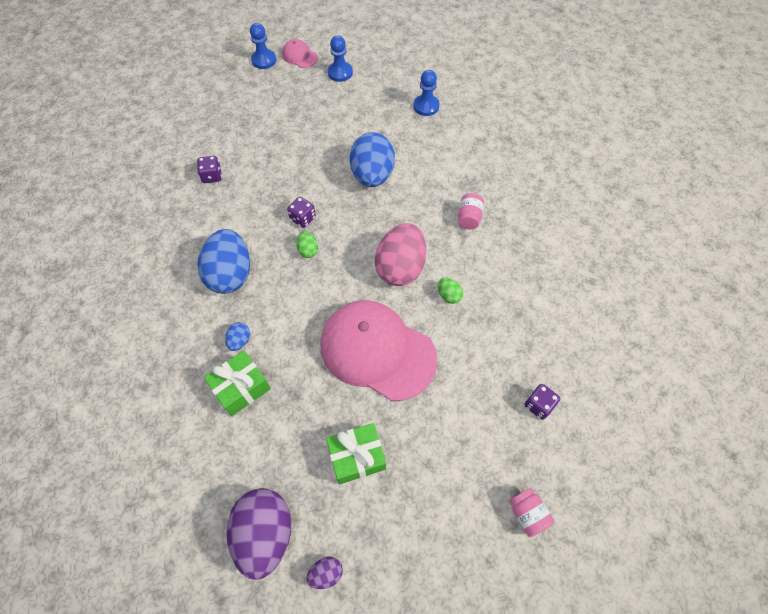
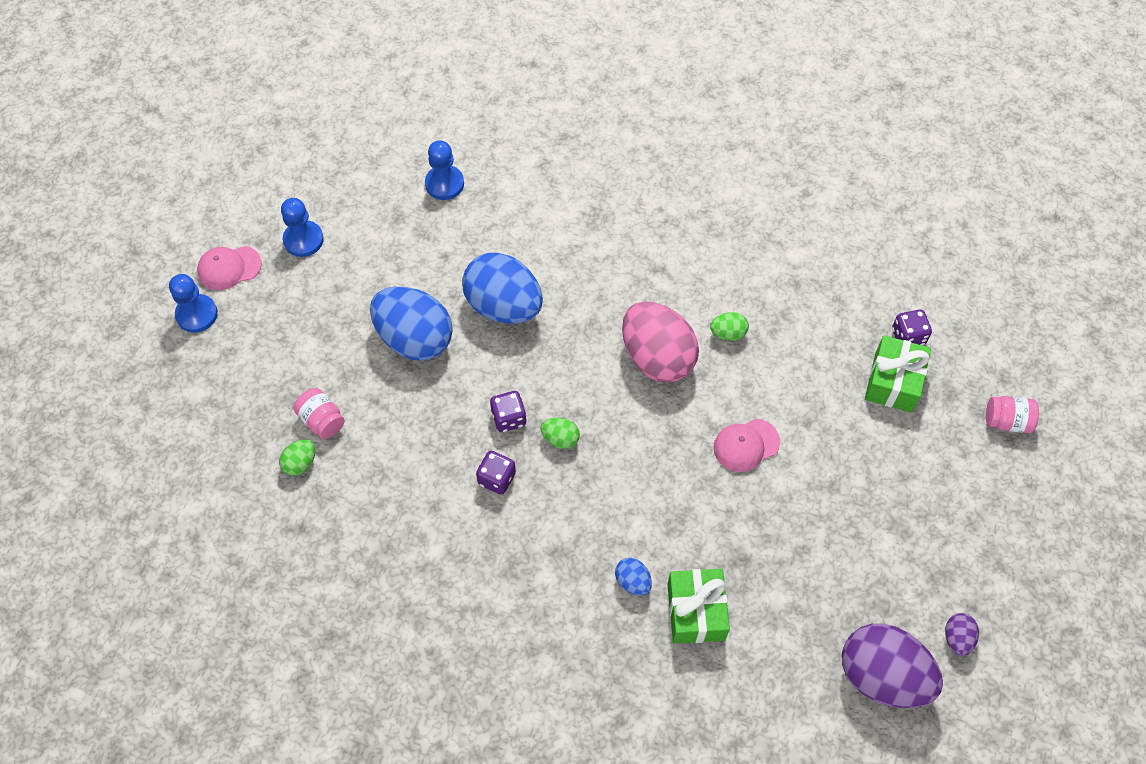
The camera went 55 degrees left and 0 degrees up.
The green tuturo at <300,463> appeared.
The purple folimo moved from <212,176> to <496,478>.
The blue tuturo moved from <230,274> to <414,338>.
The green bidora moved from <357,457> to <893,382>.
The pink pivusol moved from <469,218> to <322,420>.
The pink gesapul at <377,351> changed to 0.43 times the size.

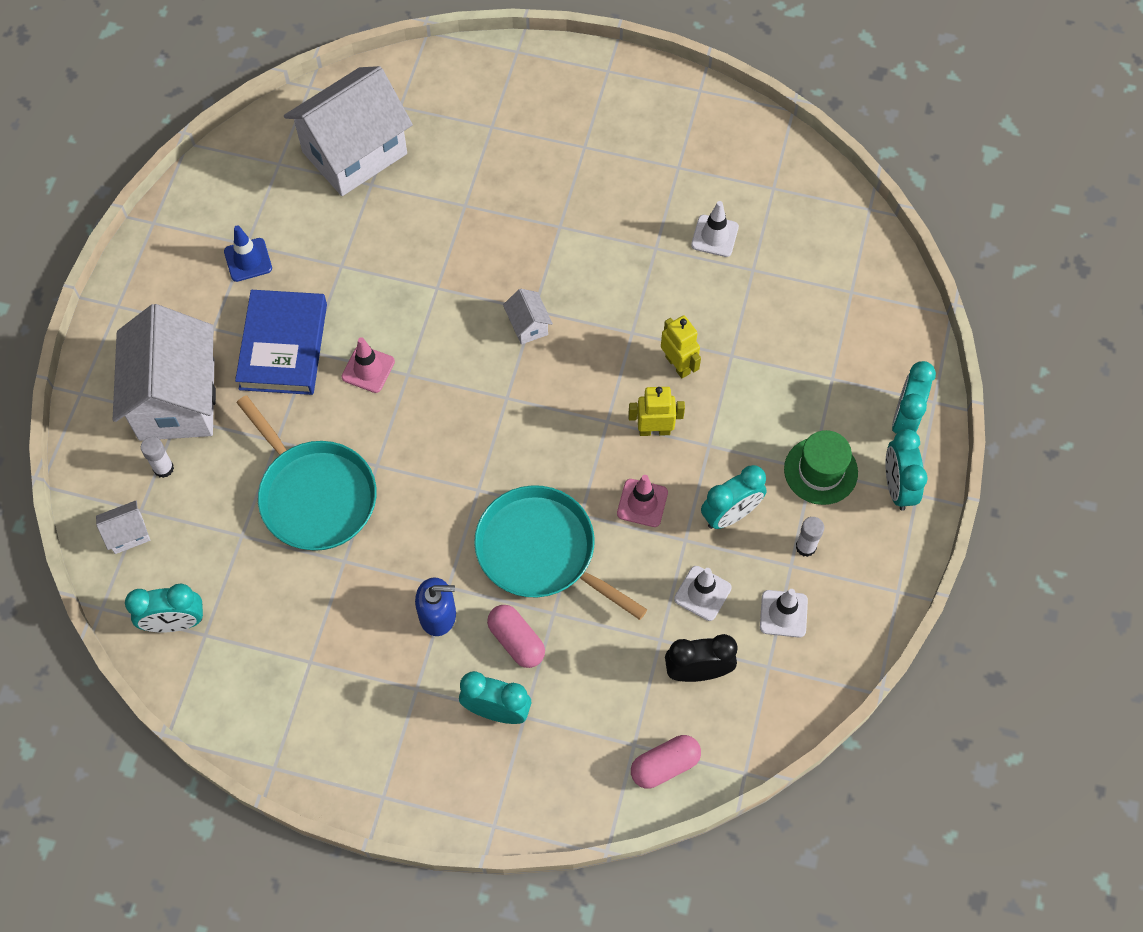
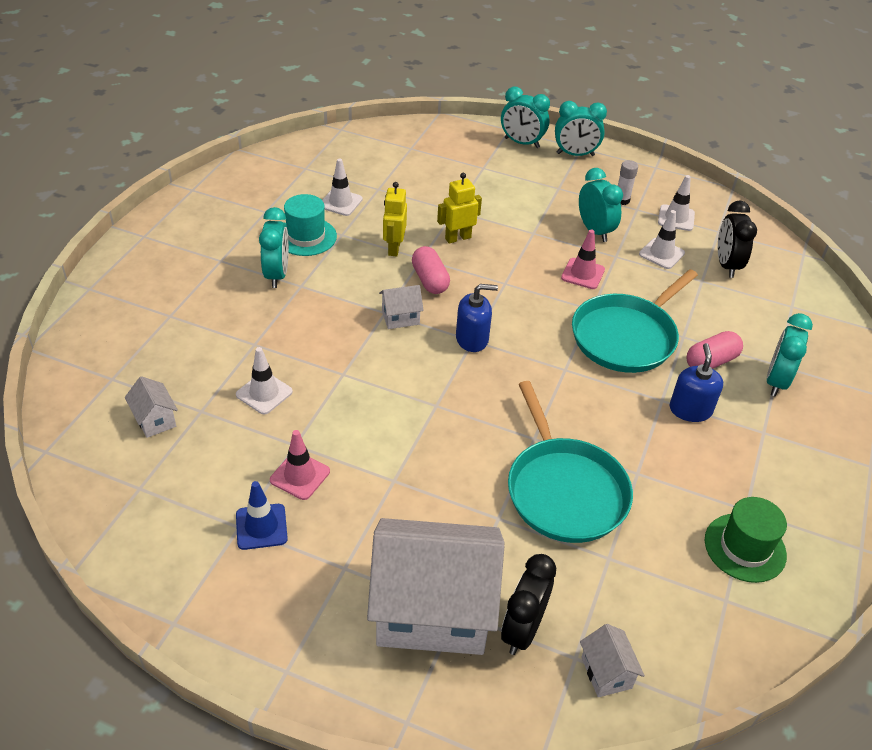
The camera went 85 degrees left and 20 degrees down.
The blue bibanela at <283,346> disappeared.
The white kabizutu at <264,393> appeared.
The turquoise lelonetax at <306,237> appeared.
The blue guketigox at <472,339> appeared.
The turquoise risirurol moved from <175,622> to <277,275>.
The pink kabizutu moved from <368,369> to <300,476>.
The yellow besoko moved from <654,430> to <394,248>.
The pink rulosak moved from <665,765> to <430,280>.
The green lelonetax moved from <820,471> to <745,547>.
The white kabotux at <163,468> was replaced by the black risirurol at <522,630>.
The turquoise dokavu at <314,495> turned 105 degrees clockwise.
The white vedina at <355,153> changed to 0.41 times the size.

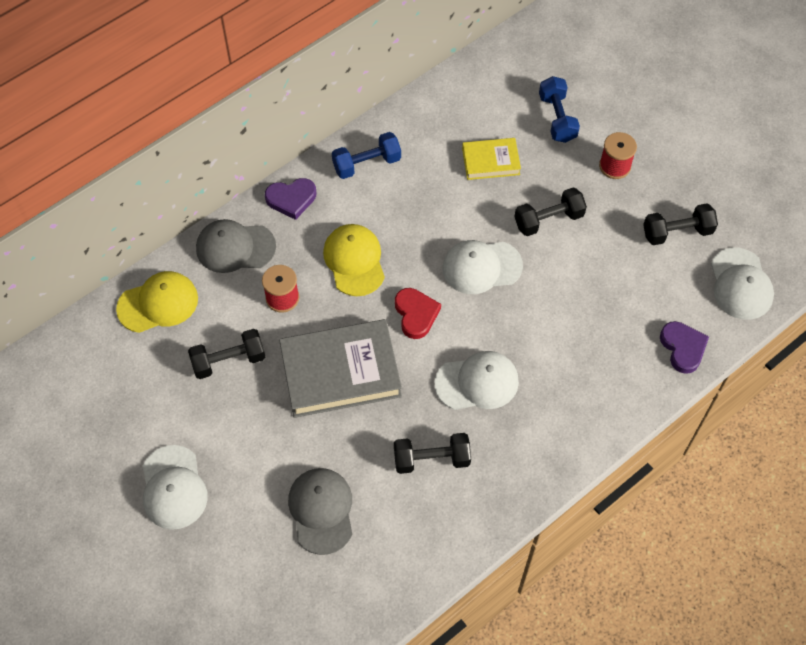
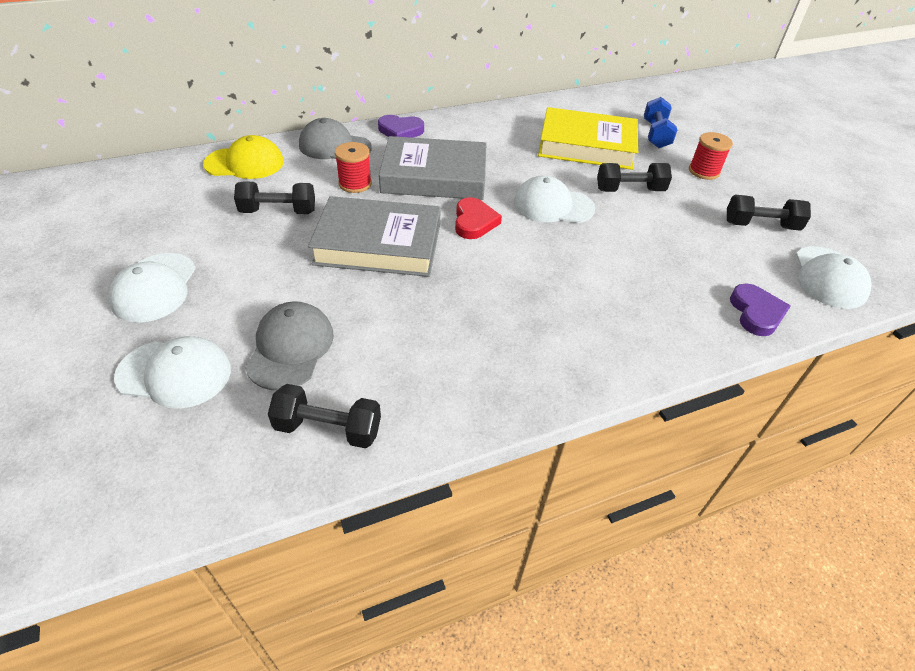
The camera went 15 degrees right and 15 degrees down.
The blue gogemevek at <367,164> disappeared.
The black gogemevek moved from <431,459> to <328,428>.
The white gesapul moved from <477,382> to <175,373>.
The yellow gesapul at <354,261> was replaced by the grey bibanela at <434,176>.
The yellow bibanela at <490,161> changed to 1.86 times the size.

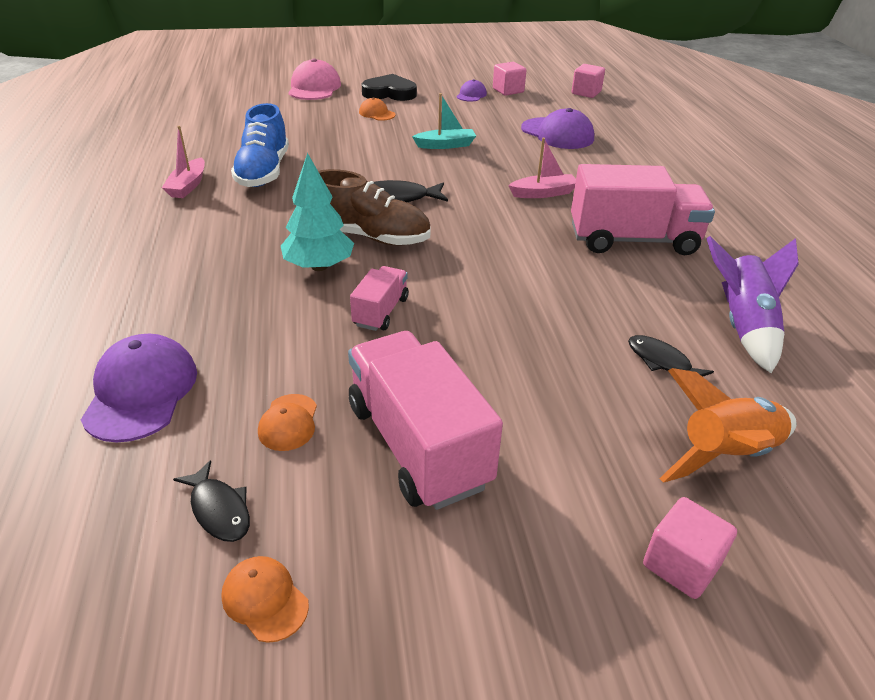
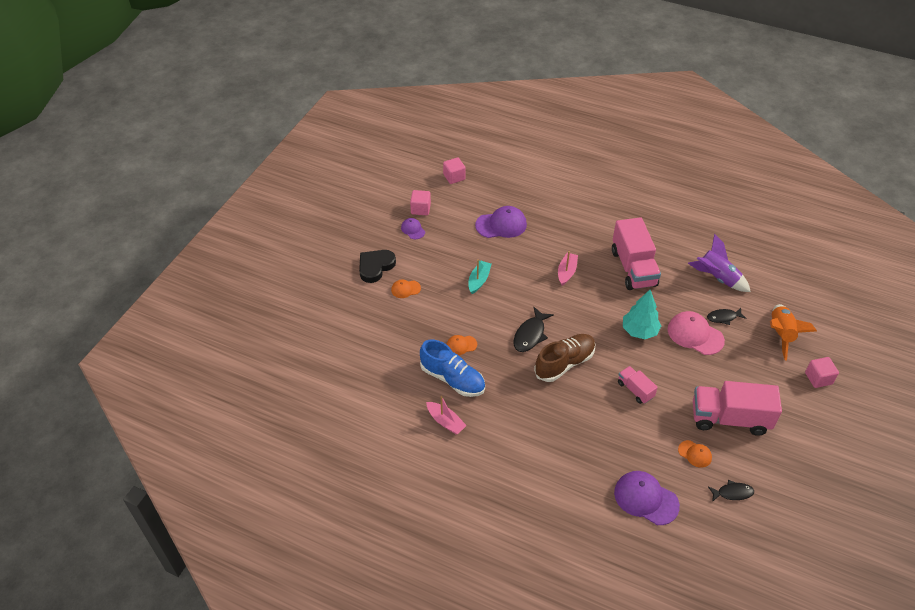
The camera went 55 degrees left and 10 degrees up.
The orange gesapul moved from <265,599> to <461,345>.
The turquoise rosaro moved from <319,266> to <639,331>.
The pink gesapul moved from <314,88> to <695,335>.
The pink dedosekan at <633,240> turned 135 degrees clockwise.

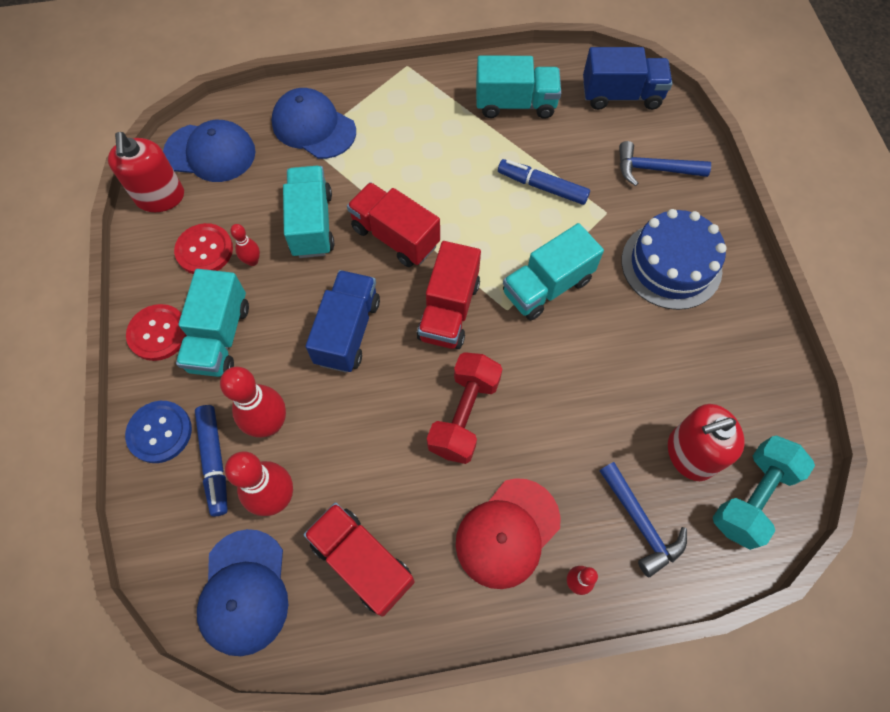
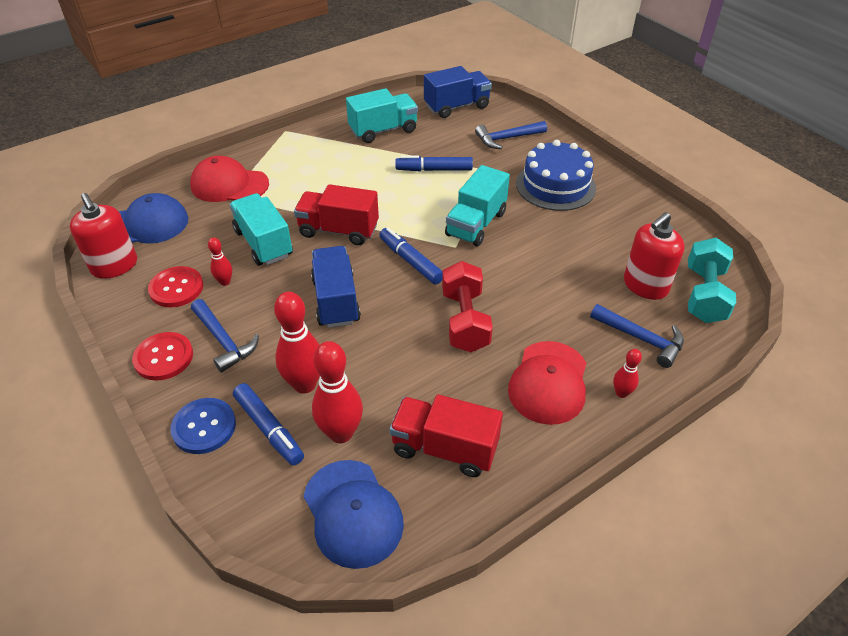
The camera went 25 degrees left and 20 degrees down.
The turquoise dedosekan at <220,337> was replaced by the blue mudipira at <224,341>.
The red dedosekan at <449,310> was replaced by the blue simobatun at <410,261>.
The blue gesapul at <313,127> became the red gesapul at <229,185>.

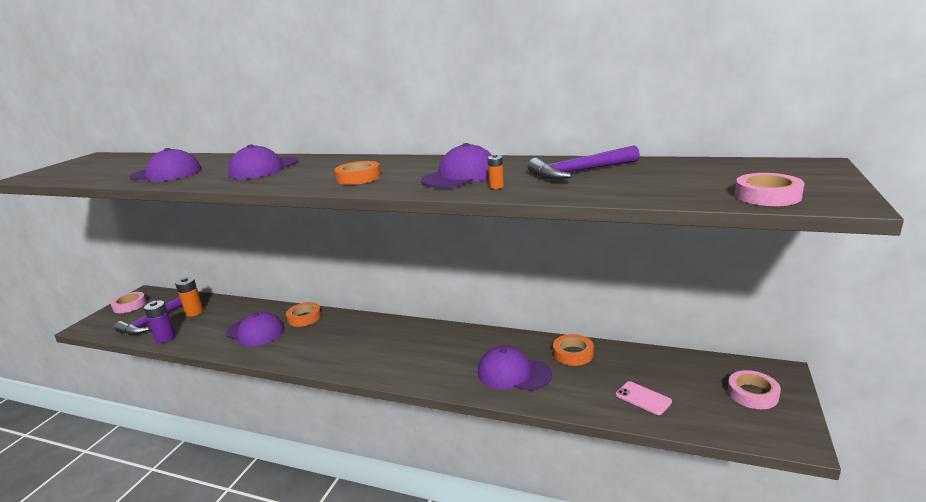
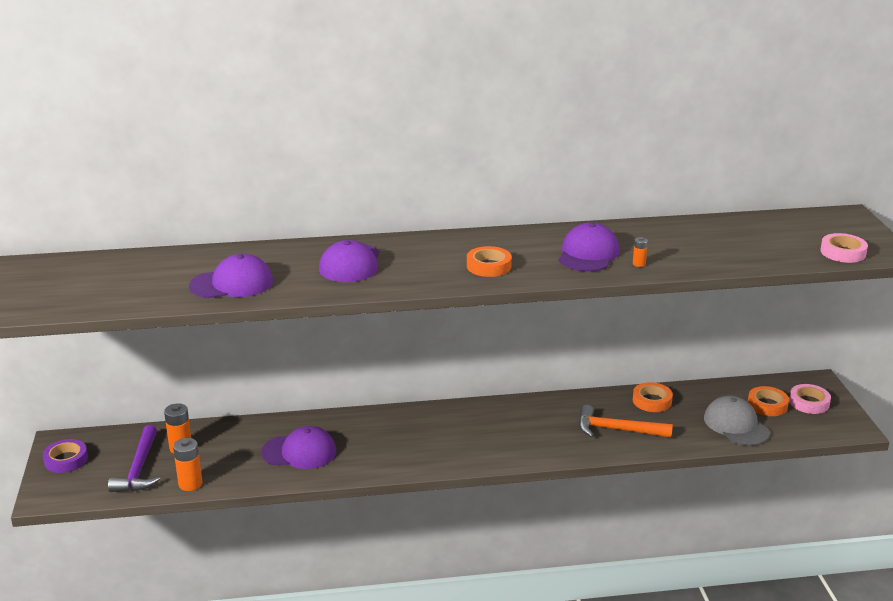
The camera went 30 degrees left and 5 degrees up.
The purple mudipira at <580,172> disappeared.
The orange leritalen moved from <304,317> to <767,405>.
The purple gesapul at <513,373> was replaced by the orange mudipira at <617,430>.
The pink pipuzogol at <643,398> was replaced by the grey gesapul at <736,425>.
The pink leritalen at <130,305> became the purple leritalen at <66,460>.
The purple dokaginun at <165,338> became the orange dokaginun at <190,484>.

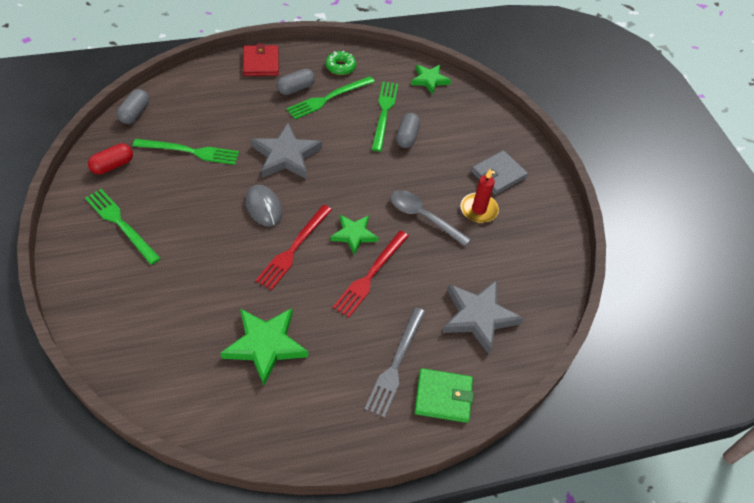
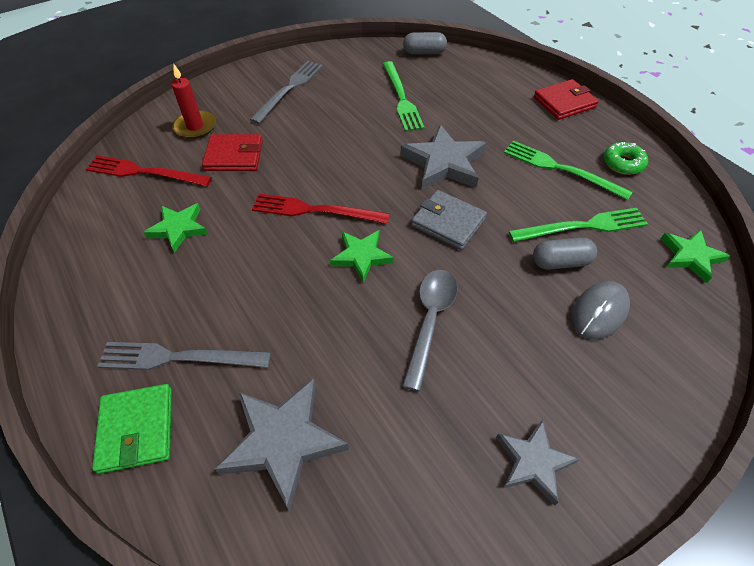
The camera went 75 degrees right and 0 degrees up.
The red rulosak at <112,165> disappeared.
The grey rulosak at <296,88> disappeared.
The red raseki at <234,156> appeared.
The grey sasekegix at <533,462> appeared.
The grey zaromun moved from <263,207> to <599,312>.
The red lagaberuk moved from <370,275> to <144,172>.
The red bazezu moved from <478,210> to <195,127>.
The grey raseki moved from <498,175> to <448,222>.
The green lagaberuk at <121,224> became the grey lagaberuk at <289,89>.
The green sasekegix at <265,345> changed to 0.63 times the size.

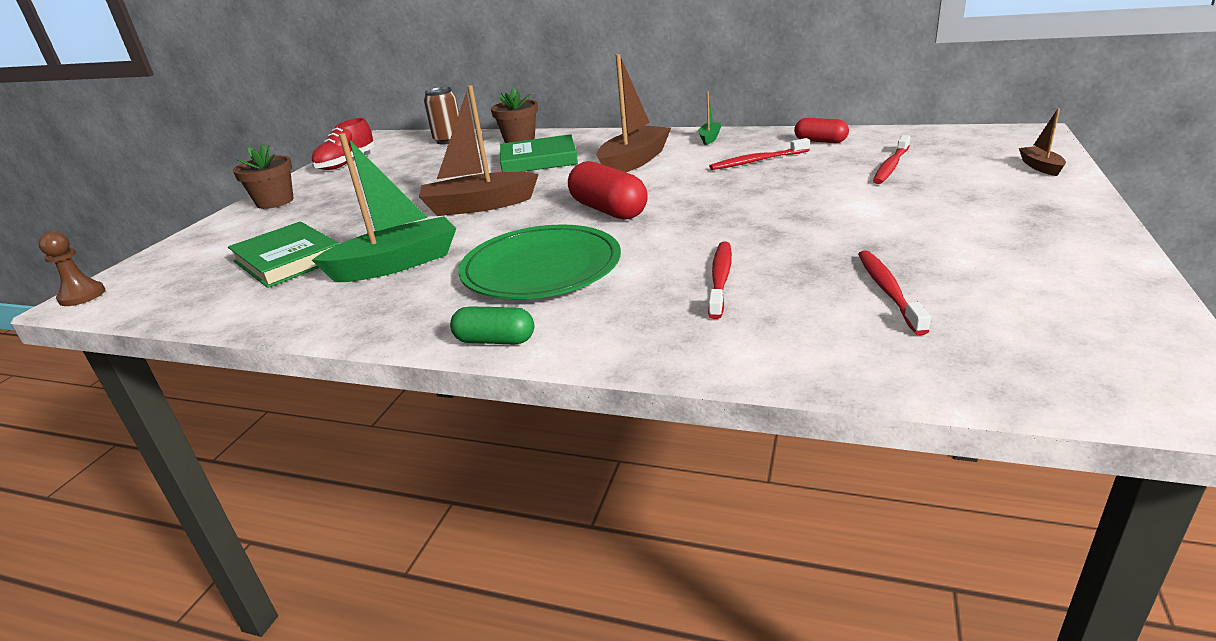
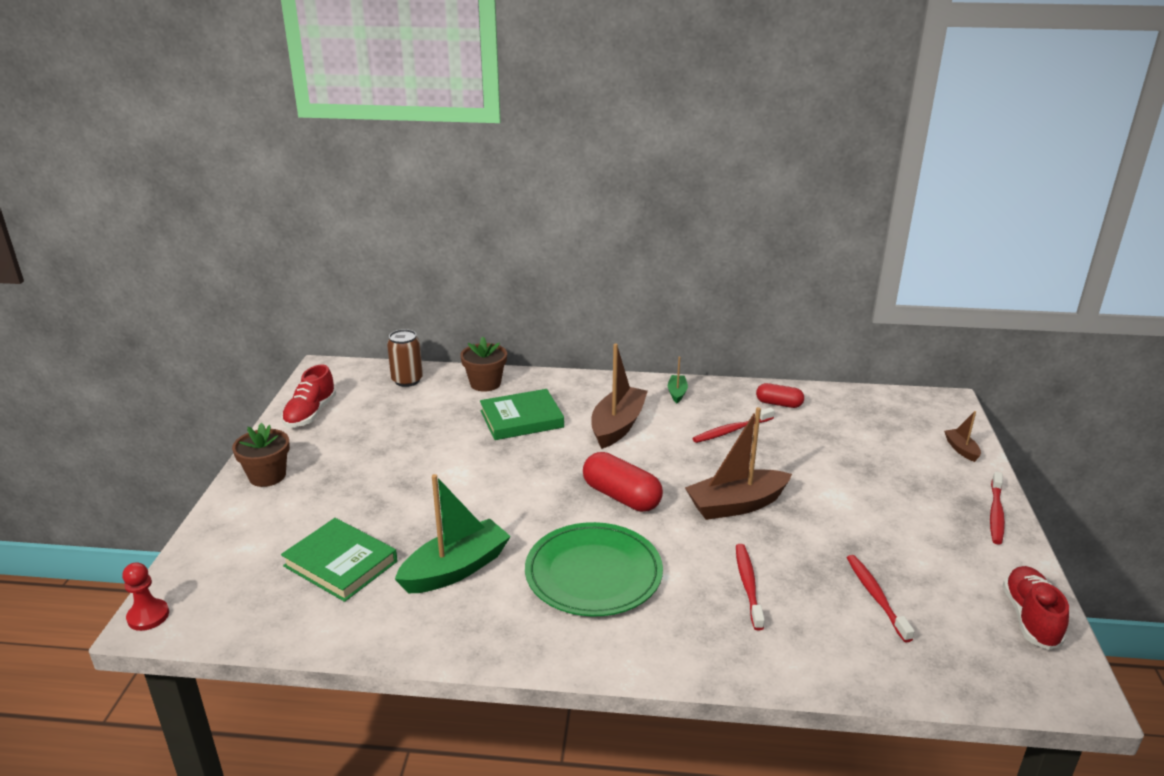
The camera went 15 degrees left and 0 degrees up.
The green rulosak at <495,340> disappeared.
The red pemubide at <1030,618> appeared.
The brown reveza moved from <478,206> to <736,505>.
The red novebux moved from <891,166> to <996,513>.
The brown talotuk at <82,296> became the red talotuk at <148,616>.

